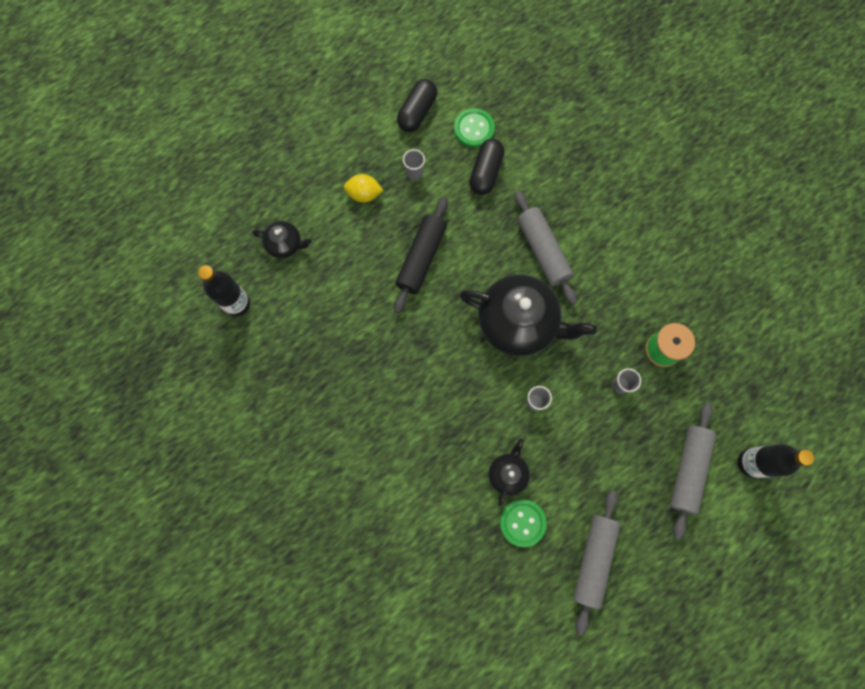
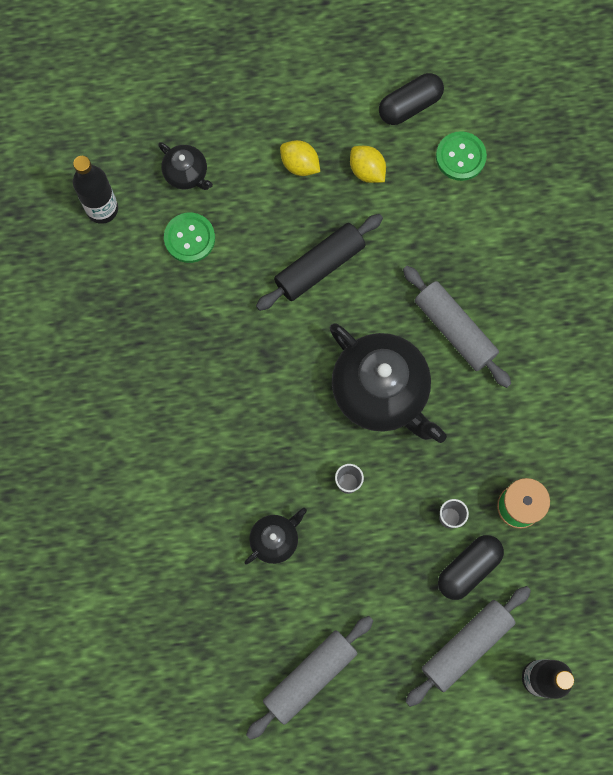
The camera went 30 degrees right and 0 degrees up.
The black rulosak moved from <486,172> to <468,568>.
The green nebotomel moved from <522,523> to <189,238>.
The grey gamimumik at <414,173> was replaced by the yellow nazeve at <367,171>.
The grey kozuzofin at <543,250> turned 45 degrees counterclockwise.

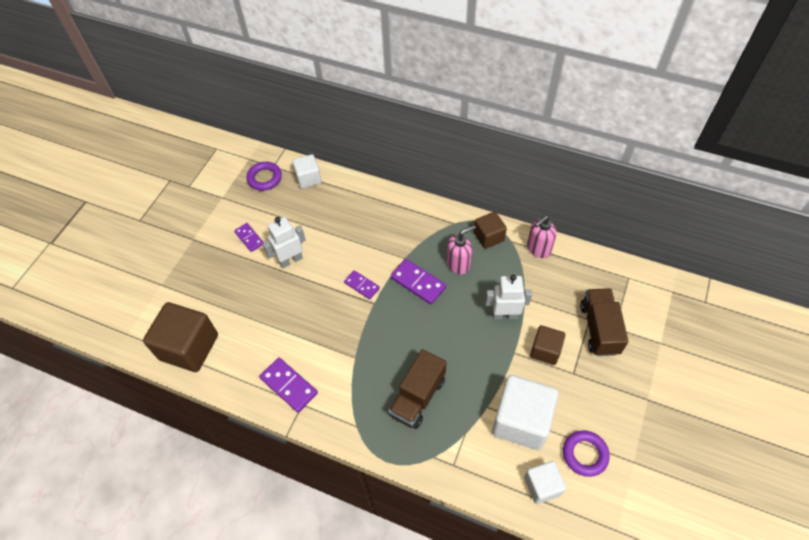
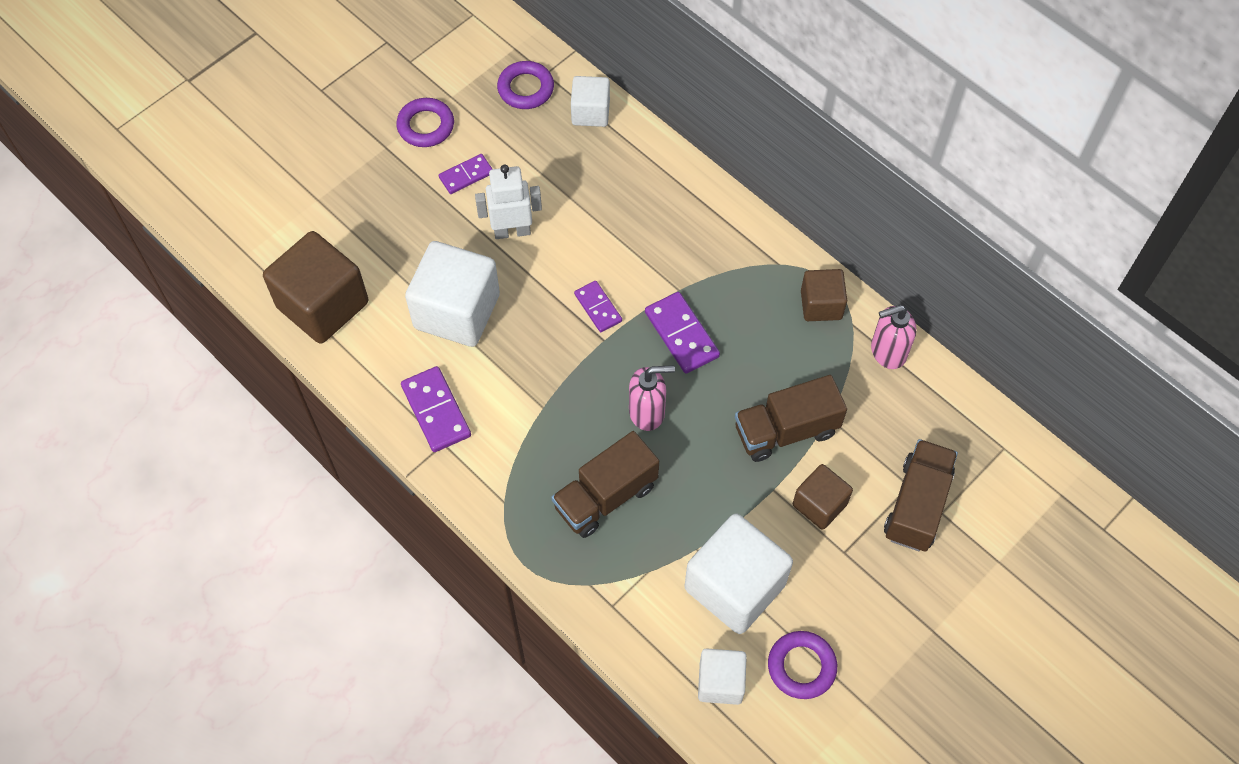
The camera went 20 degrees right and 5 degrees up.
The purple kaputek at <426,126> appeared.
The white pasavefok at <457,311> appeared.
The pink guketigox moved from <458,264> to <647,412>.
The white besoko at <504,315> was replaced by the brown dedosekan at <786,430>.
The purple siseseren at <249,238> turned 75 degrees clockwise.

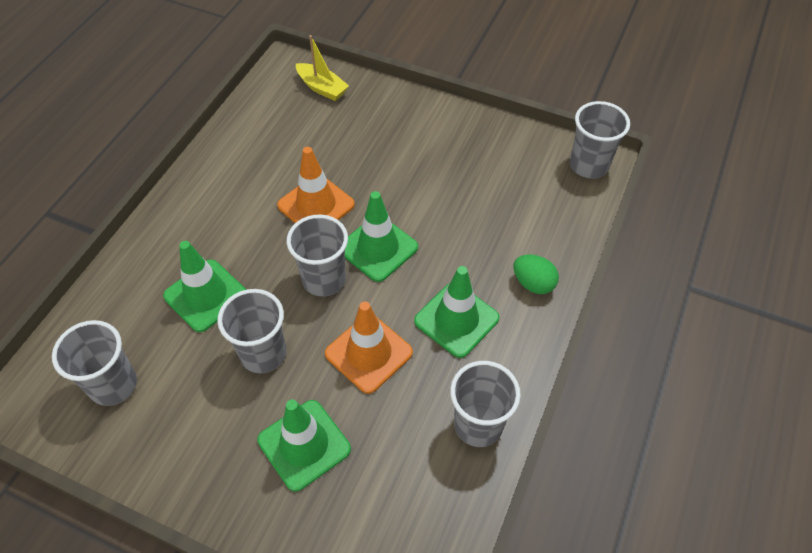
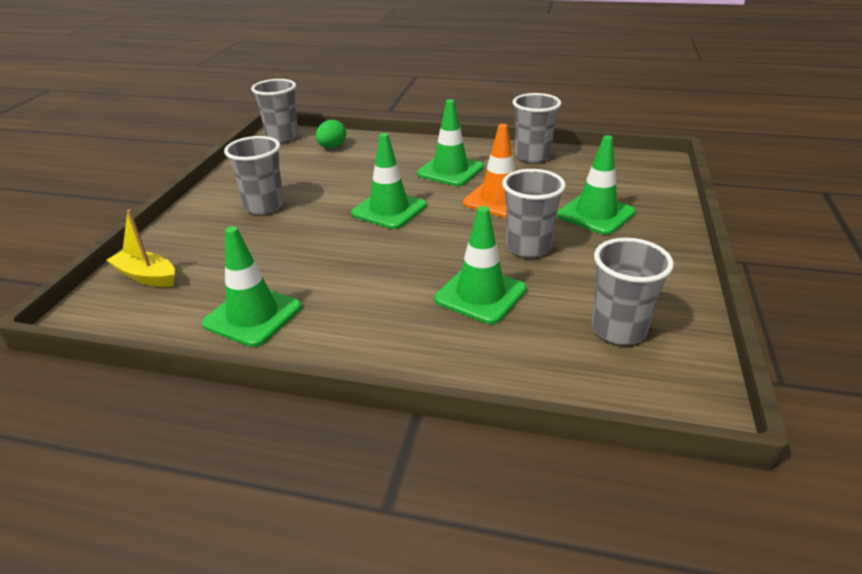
The camera went 100 degrees left and 20 degrees down.
The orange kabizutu at <316,205> disappeared.
The green kabizutu at <253,315> appeared.
The grey gamimumik moved from <324,279> to <264,206>.
The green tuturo moved from <533,283> to <332,147>.
The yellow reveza at <322,88> turned 90 degrees counterclockwise.

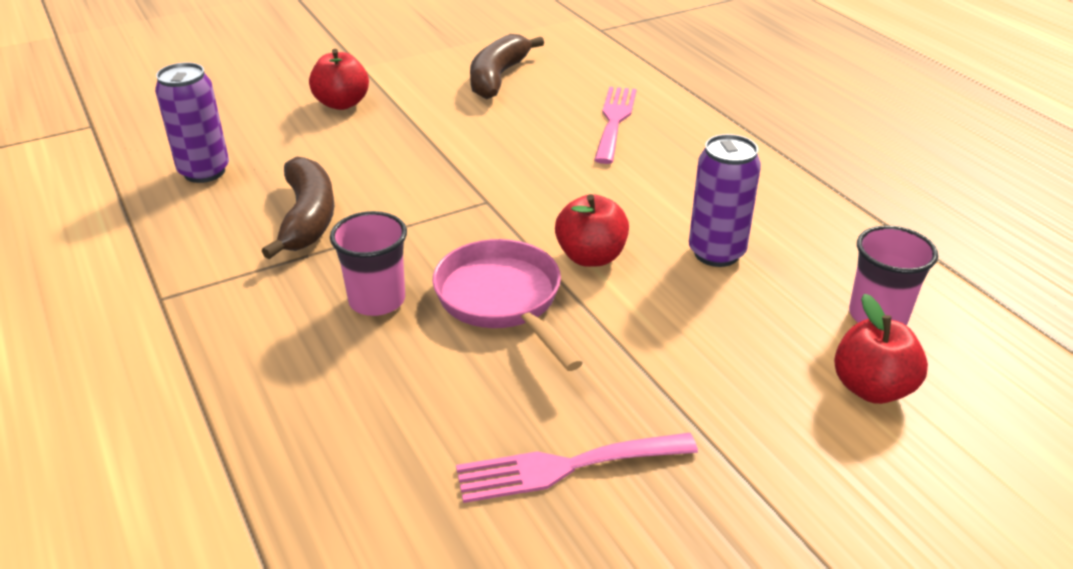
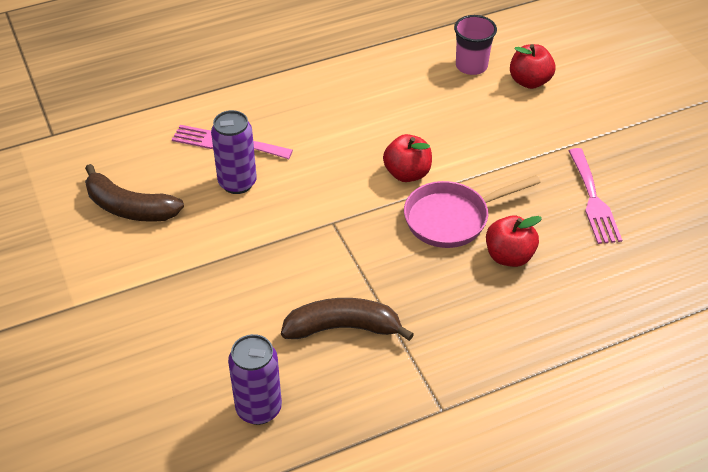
The camera went 85 degrees left and 10 degrees up.
The pink gamimumik at <377,300> disappeared.
The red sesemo moved from <342,103> to <509,256>.
The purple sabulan moved from <716,253> to <237,183>.

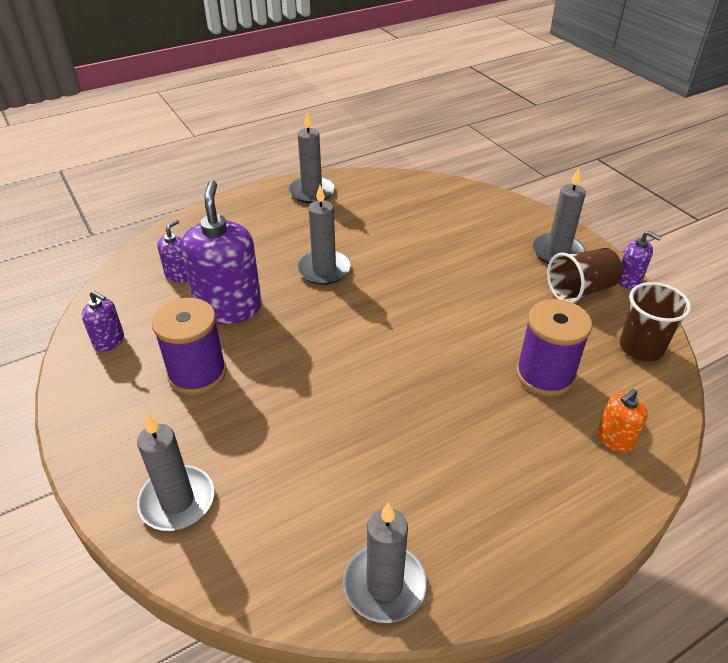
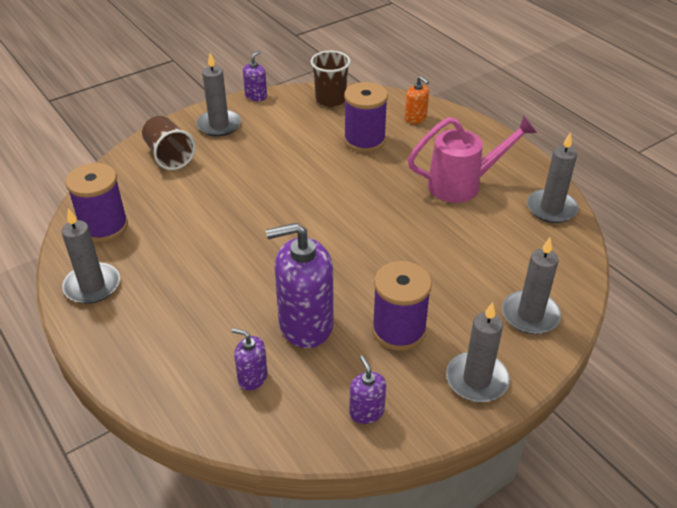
The camera went 95 degrees left and 0 degrees up.
The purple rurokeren at <104,227> appeared.
The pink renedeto at <463,185> appeared.
The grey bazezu moved from <324,269> to <476,380>.
The brown gamimumik moved from <580,290> to <169,156>.
The purple guketigox at <109,341> turned 45 degrees counterclockwise.

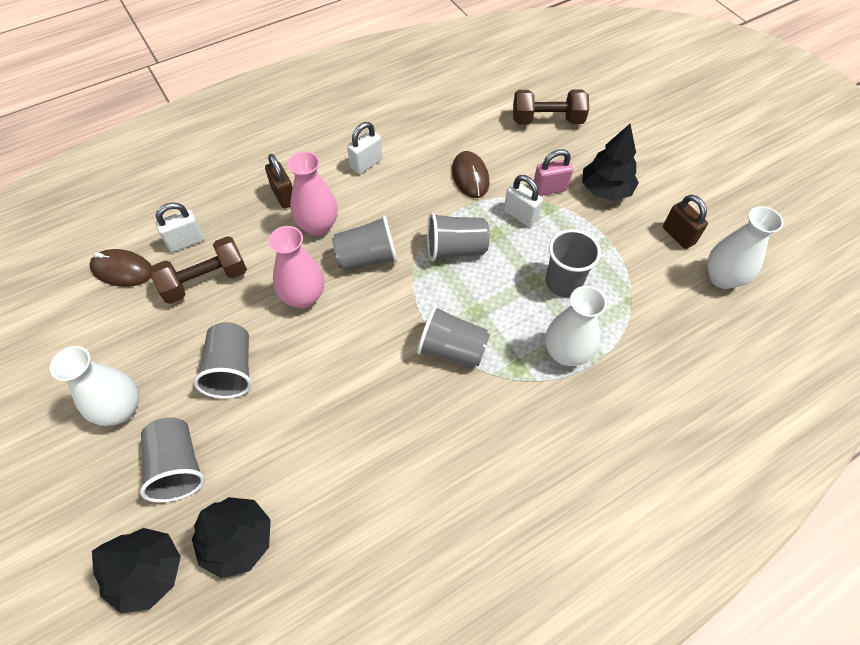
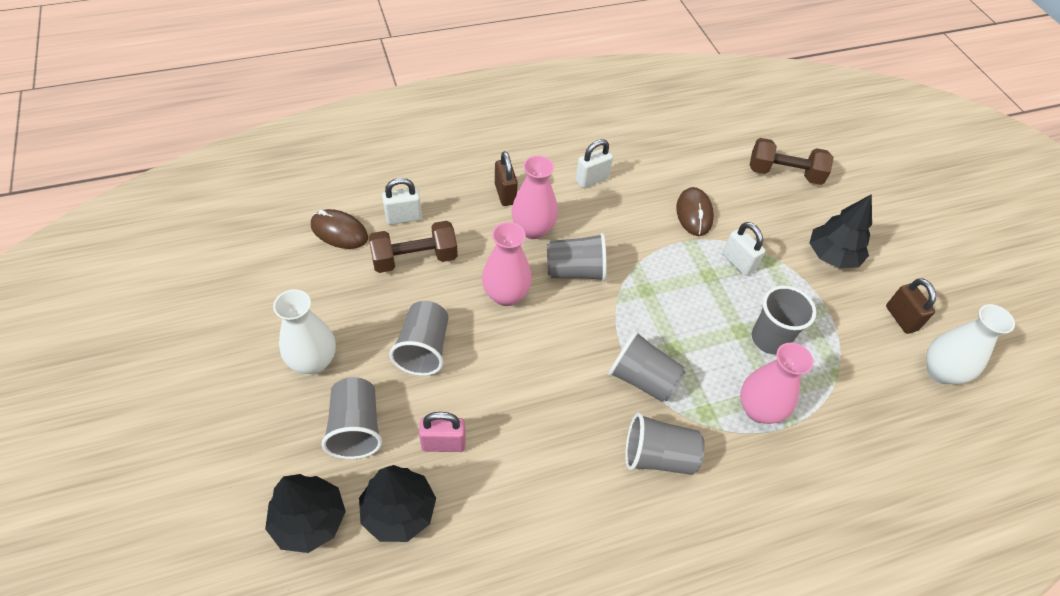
The camera went 10 degrees right and 5 degrees down.
The grey gamimumik moved from <455,249> to <658,456>.
The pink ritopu moved from <549,189> to <443,443>.
The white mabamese at <566,353> became the pink mabamese at <759,409>.

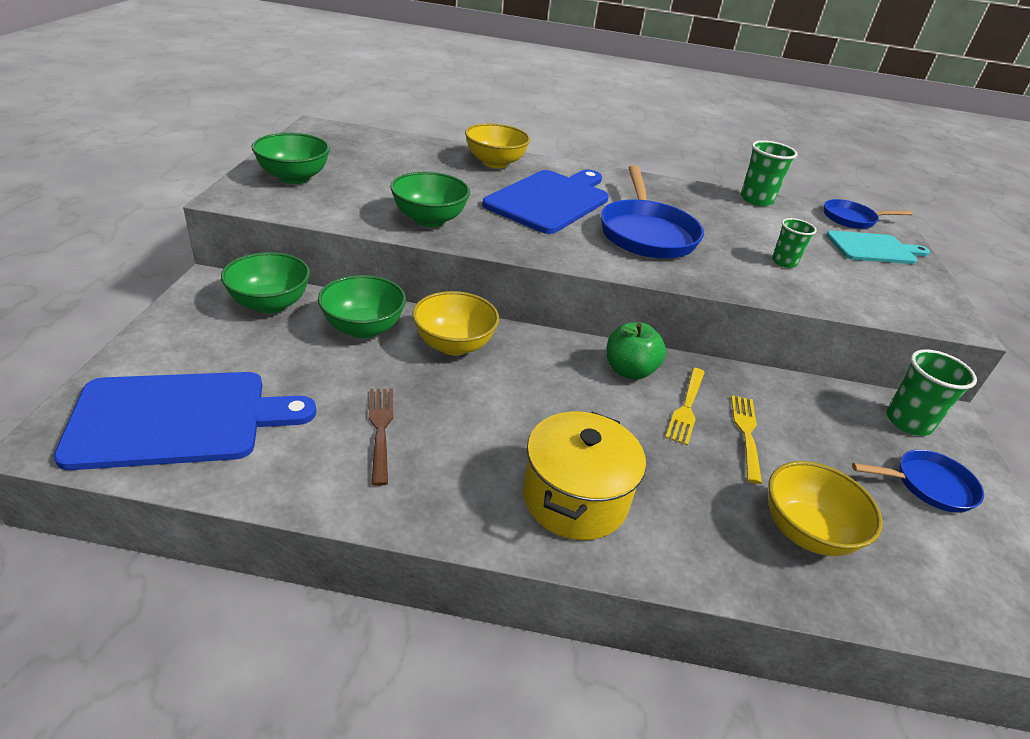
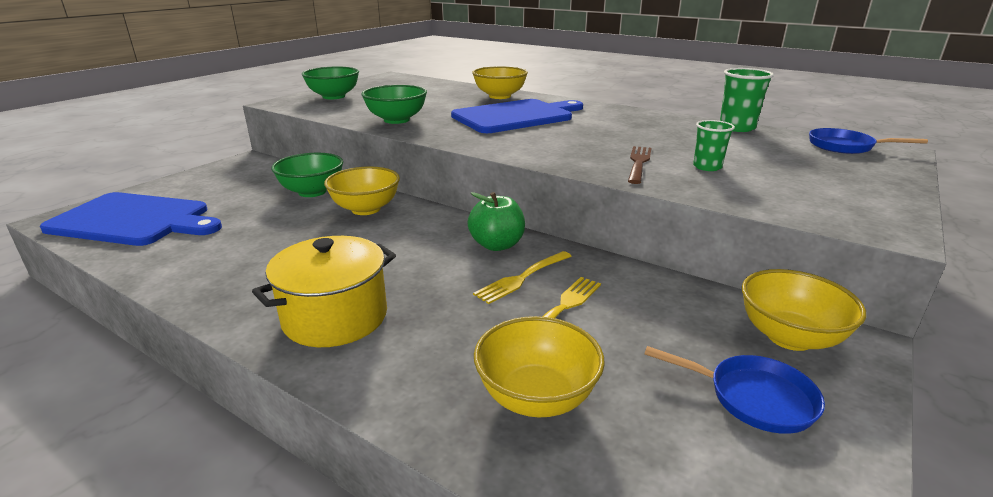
The camera went 30 degrees right and 10 degrees down.
The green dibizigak at <270,304> disappeared.
The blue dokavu at <646,233> disappeared.
The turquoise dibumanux at <873,248> disappeared.
The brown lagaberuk moved from <381,430> to <639,163>.
The green gamimumik at <908,422> was replaced by the yellow dibizigak at <789,337>.

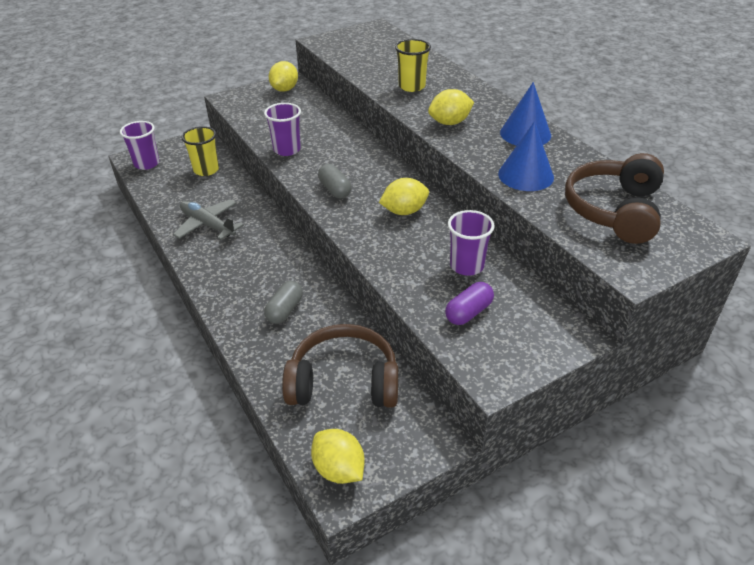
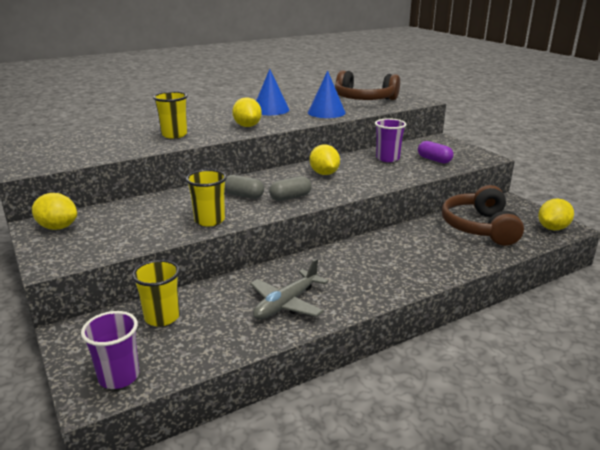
The camera went 90 degrees left and 15 degrees down.
The grey rulosak moved from <285,310> to <243,196>.
The purple gamimumik at <287,150> became the yellow gamimumik at <209,220>.

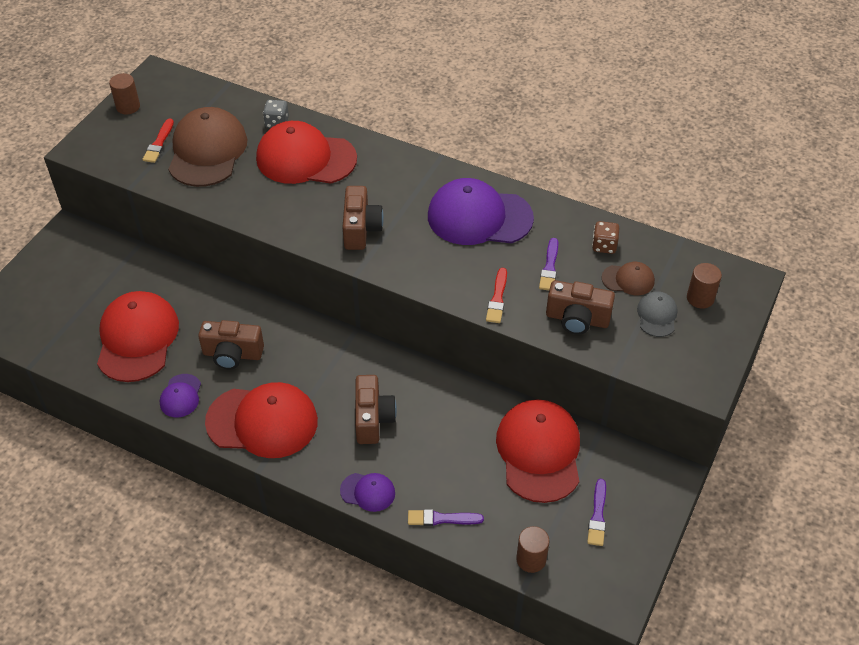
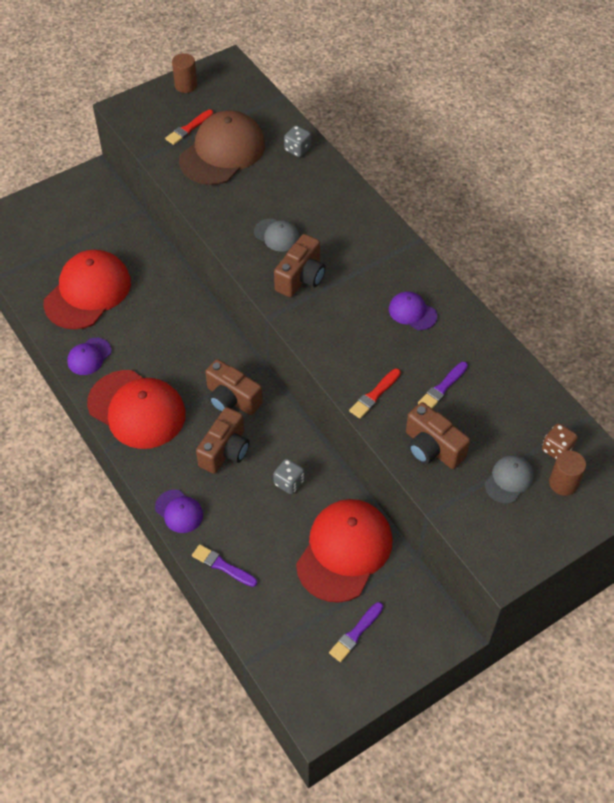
The camera went 30 degrees right and 5 degrees up.
The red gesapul at <306,158> disappeared.
The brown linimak at <531,559> disappeared.
The brown gesapul at <628,280> disappeared.
The grey gesapul at <277,235> appeared.
The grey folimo at <289,482> appeared.
The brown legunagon moved from <232,354> to <232,399>.
The brown folimo moved from <604,246> to <557,449>.
The purple gesapul at <479,217> changed to 0.47 times the size.

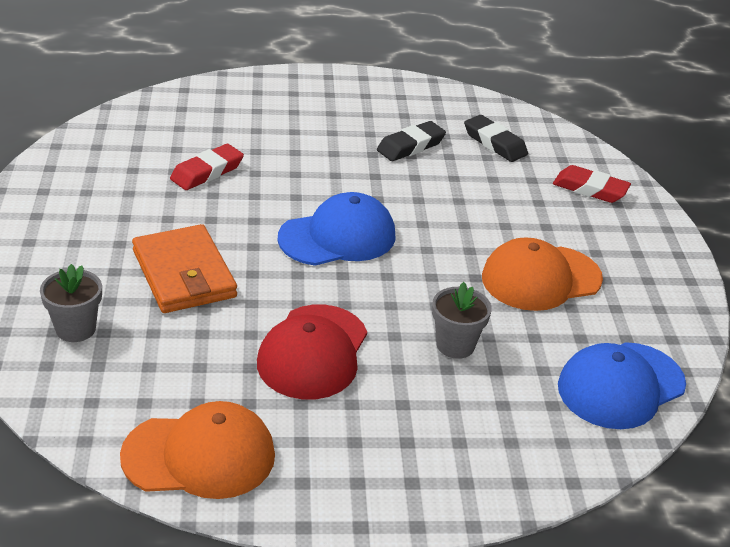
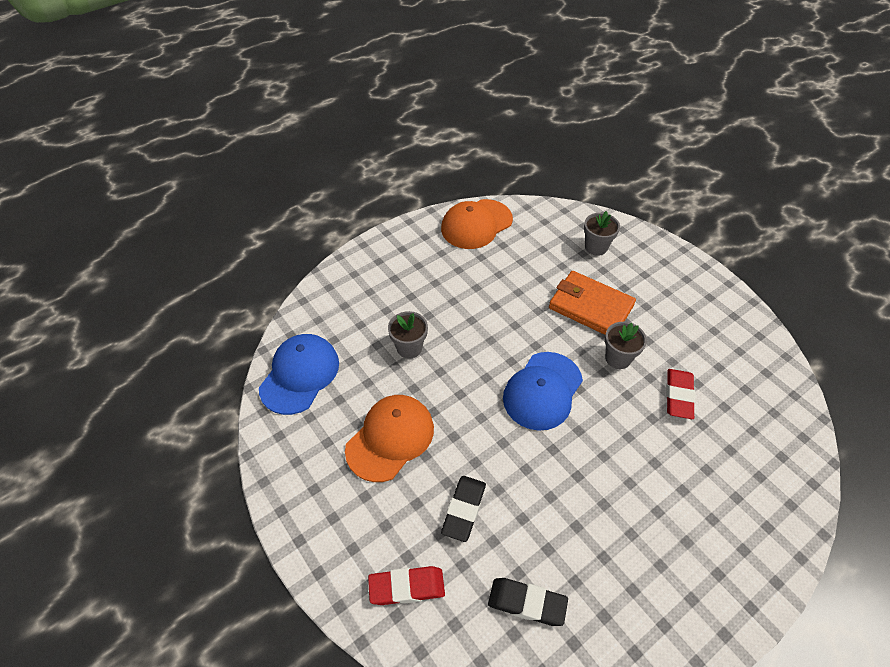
The camera went 150 degrees right and 15 degrees up.
The red gesapul at <313,352> disappeared.
The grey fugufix at <618,358> appeared.
The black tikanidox moved from <410,146> to <463,510>.

